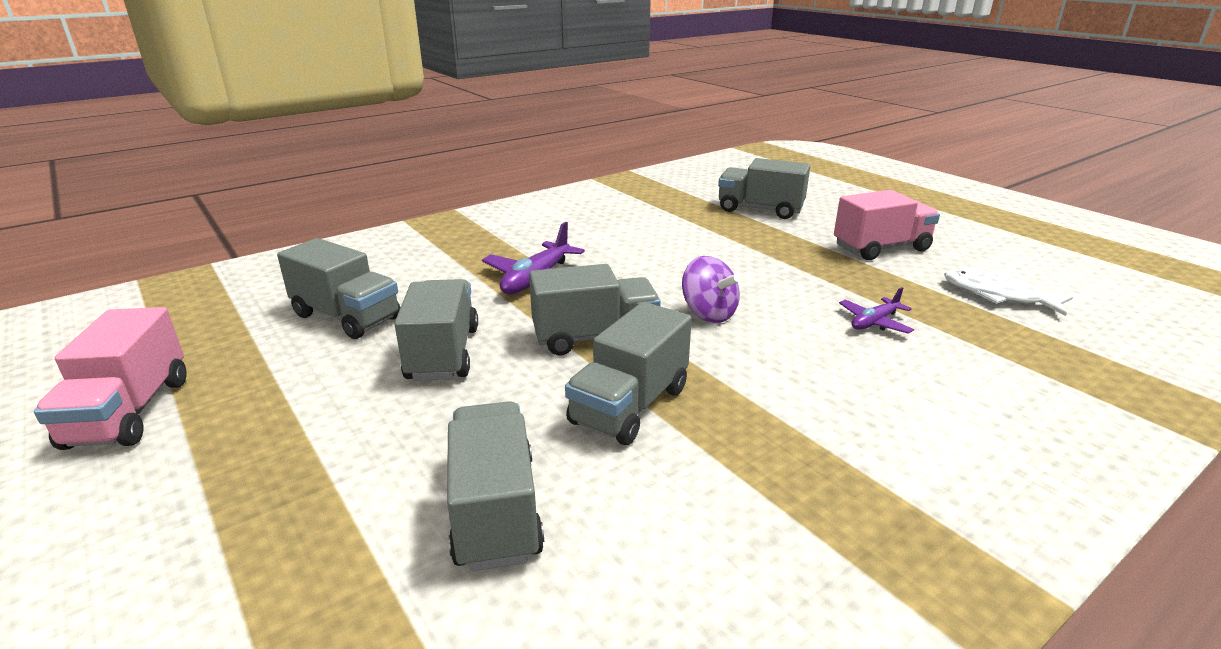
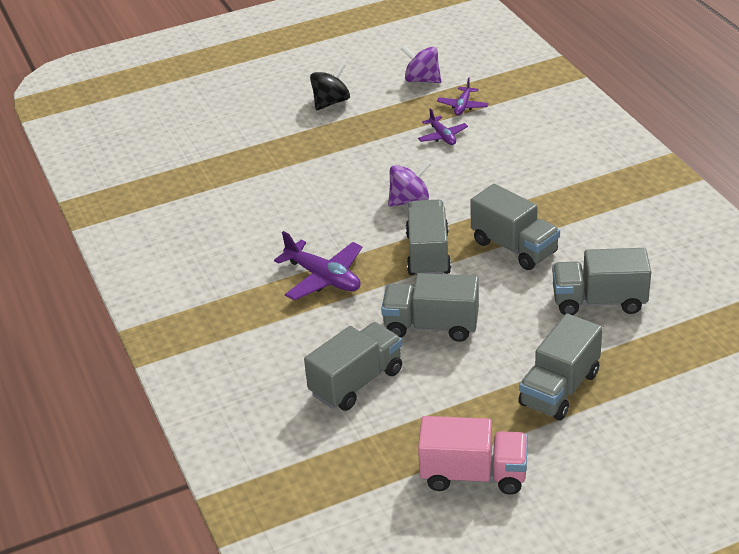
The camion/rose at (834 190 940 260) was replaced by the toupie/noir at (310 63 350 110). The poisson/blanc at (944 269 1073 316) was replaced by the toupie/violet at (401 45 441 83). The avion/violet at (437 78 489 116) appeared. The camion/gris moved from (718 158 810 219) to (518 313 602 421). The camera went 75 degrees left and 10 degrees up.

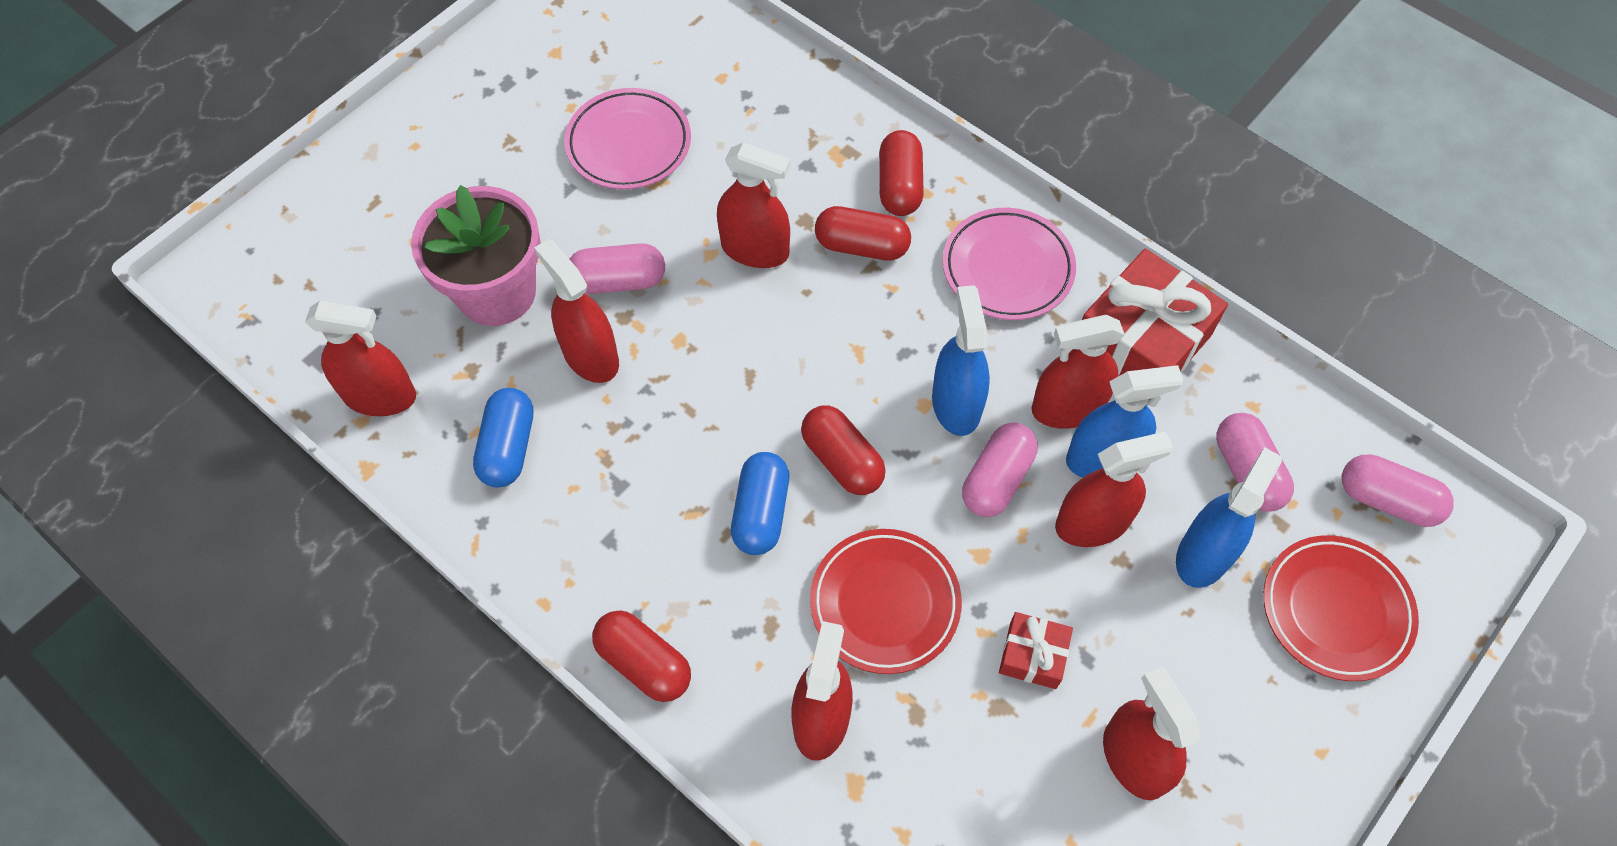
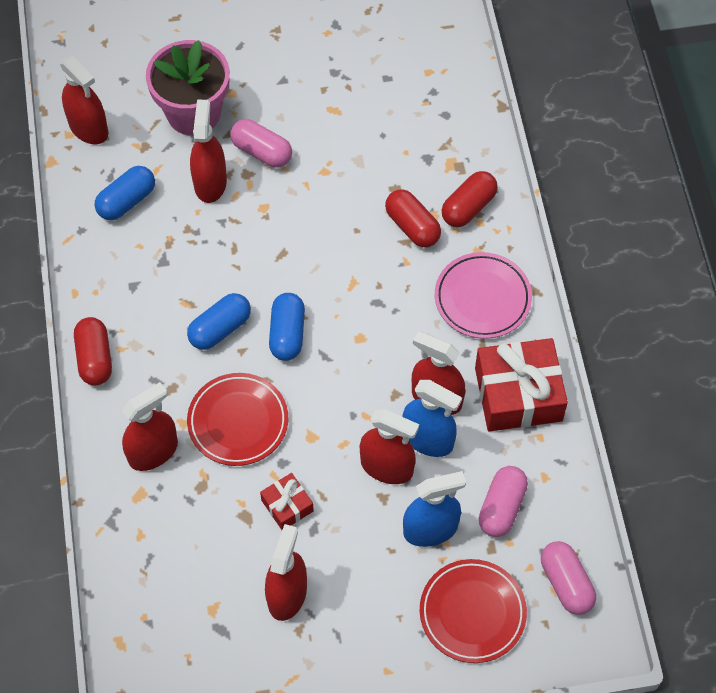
The gélule/rouge at (801 406 886 495) became the gélule/bleu at (269 293 305 361). The assiette/rose at (564 88 691 189) disappeared. The vaporisateur/rouge at (717 142 790 268) disappeared. The vaporisateur/bleu at (932 285 990 436) disappeared. The gélule/rose at (962 423 1038 517) disappeared. The camera went 40 degrees right and 0 degrees up.

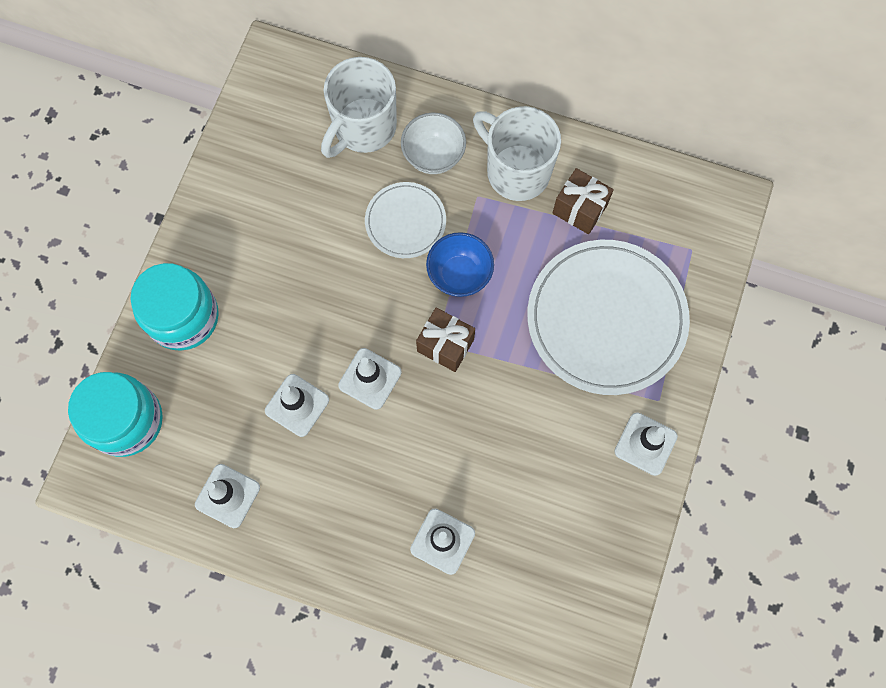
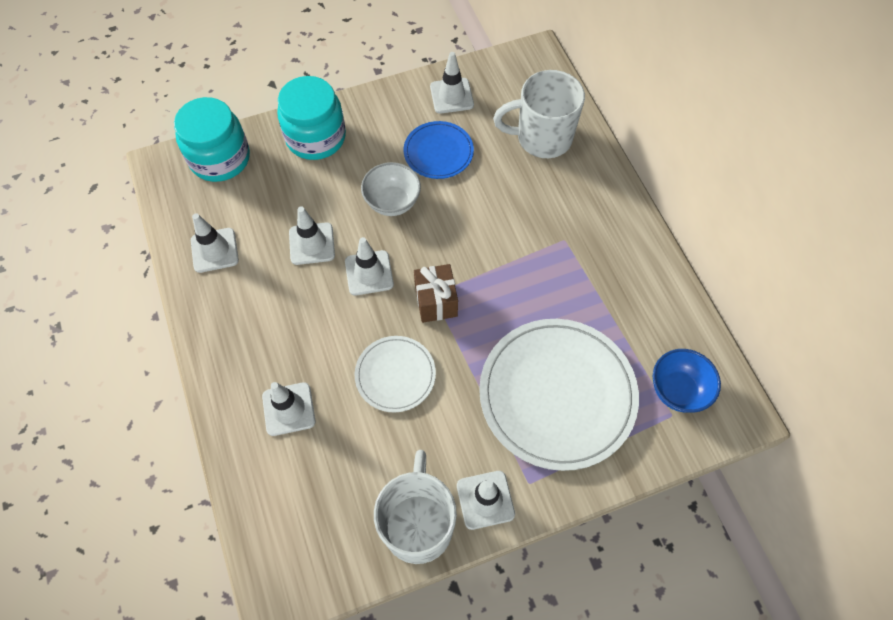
The assiette/blanc moved from (365 182 446 258) to (355 336 436 413). The bol/blanc moved from (401 113 466 174) to (361 162 421 216). The tasse/blanc moved from (473 106 561 201) to (374 450 457 564). The assiette/bleu at (404 121 474 179) appeared. The cône de chantier/blanc at (430 52 474 114) appeared. The bol/bleu moved from (426 232 494 297) to (653 349 721 413). The cadeau/marron at (553 168 614 234) disappeared. The camera went 50 degrees right and 10 degrees down.

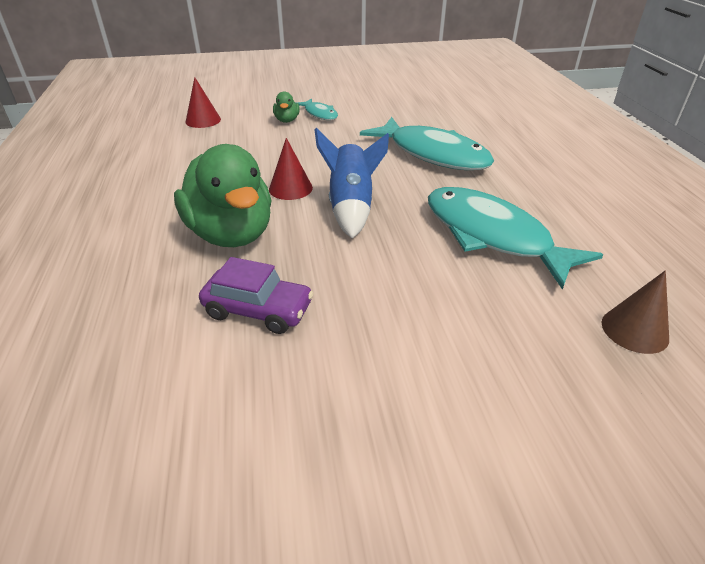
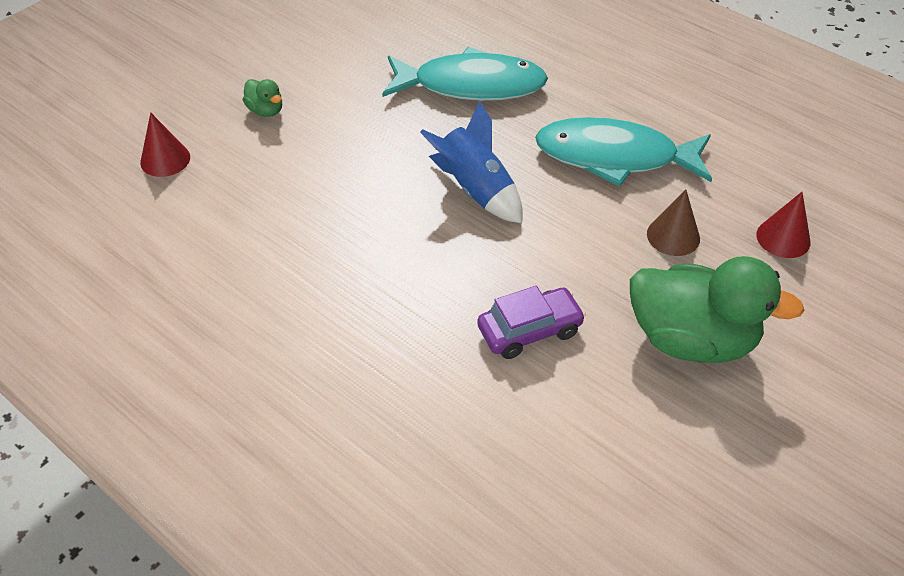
The canard/vert moved from (174 144 271 247) to (630 256 804 363). The cône/marron moved from (601 271 669 354) to (647 190 700 256). The cône/rouge moved from (269 138 313 200) to (757 192 811 258). The poisson/turquoise at (296 98 338 120) disappeared. The camera went 40 degrees left and 10 degrees up.

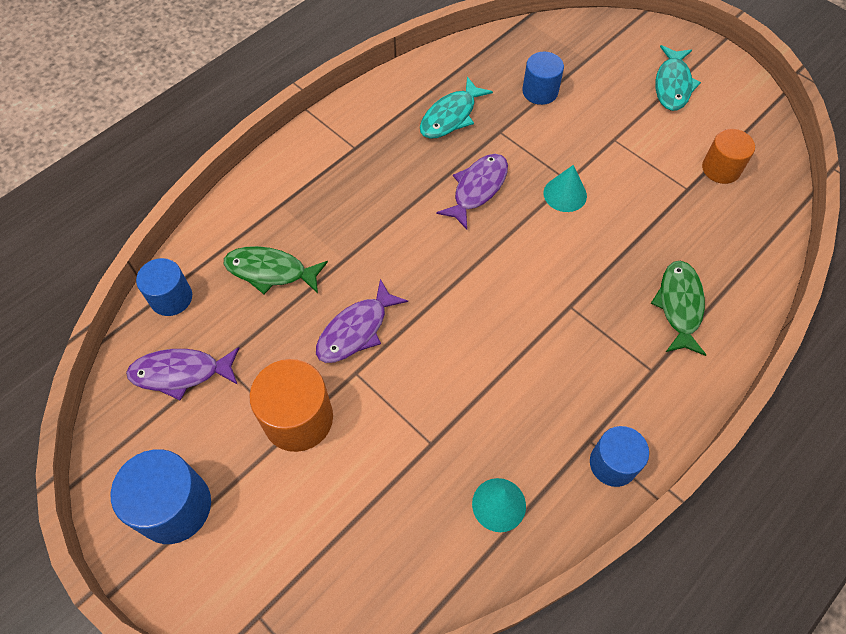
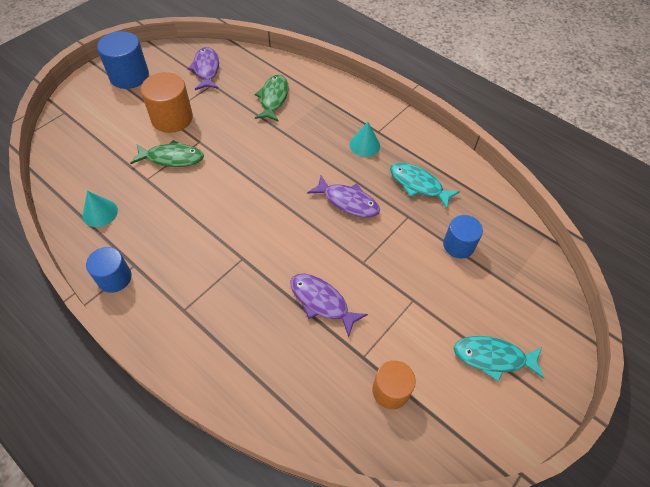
The poisson/vert moved from (651 261 706 356) to (130 140 204 167). The poisson/violet moved from (316 279 408 363) to (290 274 368 337). The cône/turquoise moved from (543 165 587 212) to (350 122 380 157). The cylindre/bleu at (136 258 192 316) disappeared. The camera went 85 degrees right and 5 degrees down.

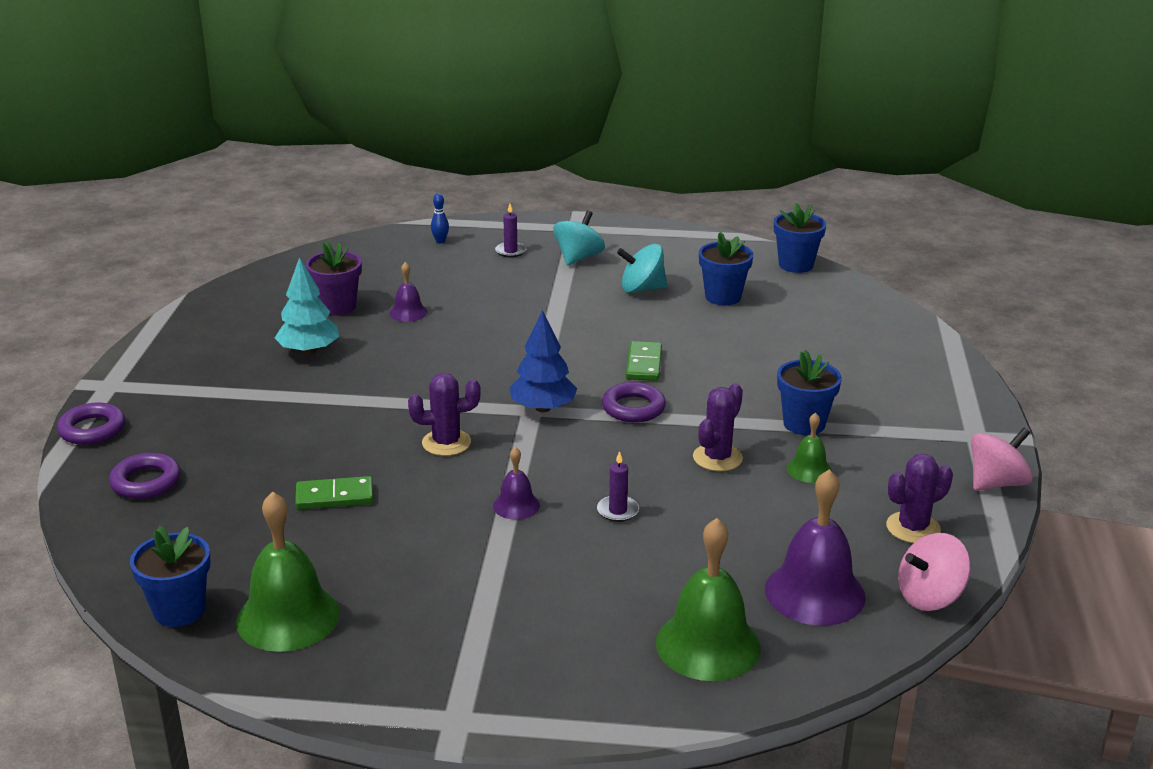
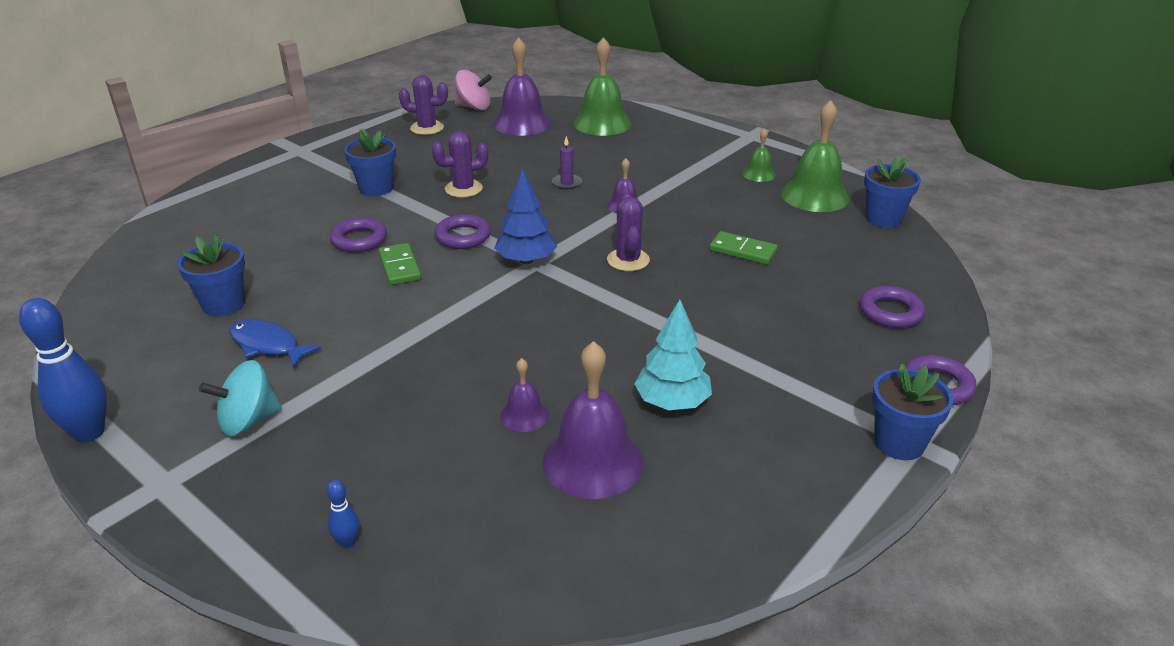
The quille/bleu at (19 298 107 442) appeared. The toupie/turquoise at (617 244 667 293) was replaced by the poisson/bleu at (229 319 321 369). The anneau/violet at (330 217 387 253) appeared. The domino/vert at (626 341 662 381) turned 60 degrees counterclockwise. The pot de fleurs/violet at (306 241 362 316) was replaced by the cloche/violet at (542 341 643 499). The cactus/violet at (408 373 481 456) turned 60 degrees clockwise. The cloche/vert moved from (787 412 832 483) to (742 128 776 182). The pot de fleurs/bleu moved from (774 203 826 273) to (872 364 953 460). The bougie/violet at (495 204 526 258) disappeared. The toupie/rose at (971 427 1033 491) disappeared. The camera went 145 degrees left and 5 degrees up.

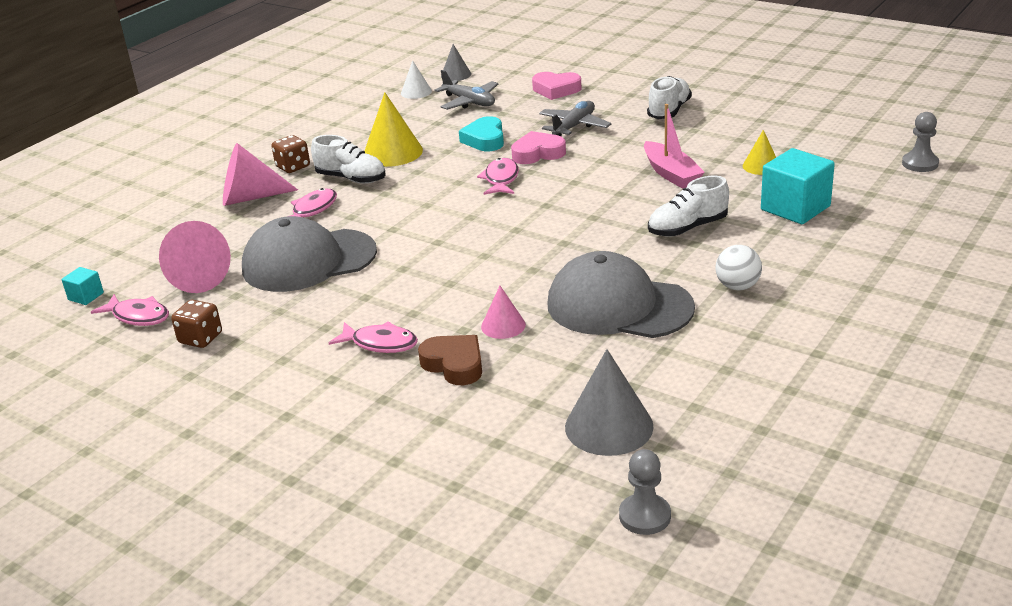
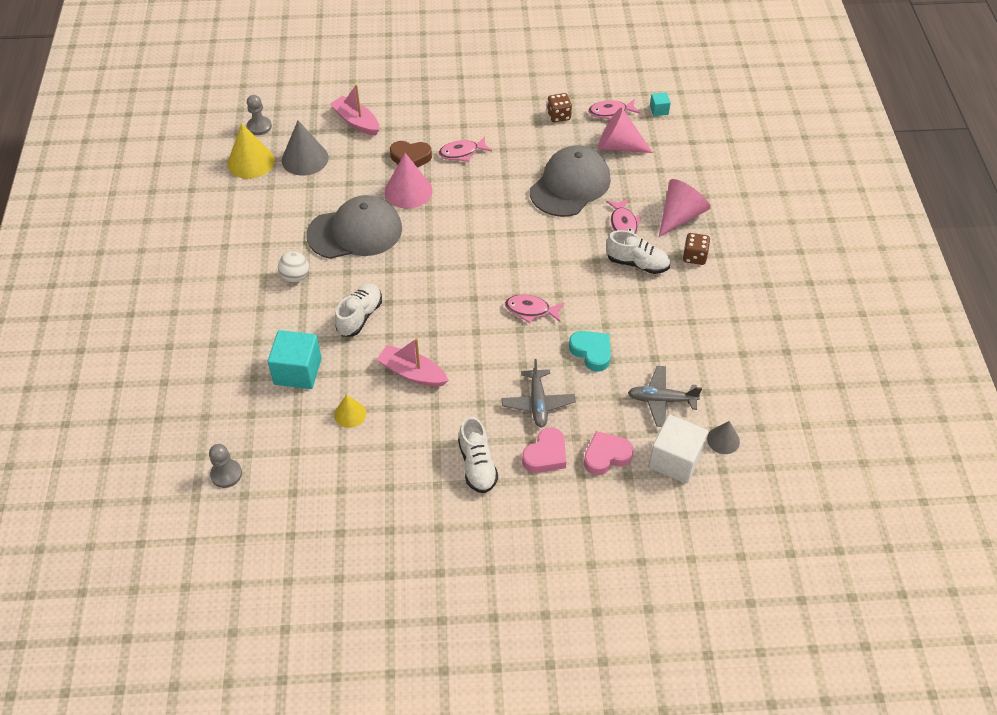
The cône/jaune moved from (365 92 423 167) to (227 123 275 179). The bateau/rose at (330 84 379 136) appeared. The cône/rose at (481 286 526 339) changed to 1.74 times the size. The poisson/rose at (477 158 519 195) turned 135 degrees clockwise. The cœur/rose moved from (511 131 566 164) to (522 427 566 473). The chaussure/blanc at (311 135 386 184) turned 150 degrees counterclockwise. The cube/blanc at (648 415 708 484) appeared. The cône/blanc at (401 60 432 99) disappeared. The camera went 140 degrees right and 20 degrees up.

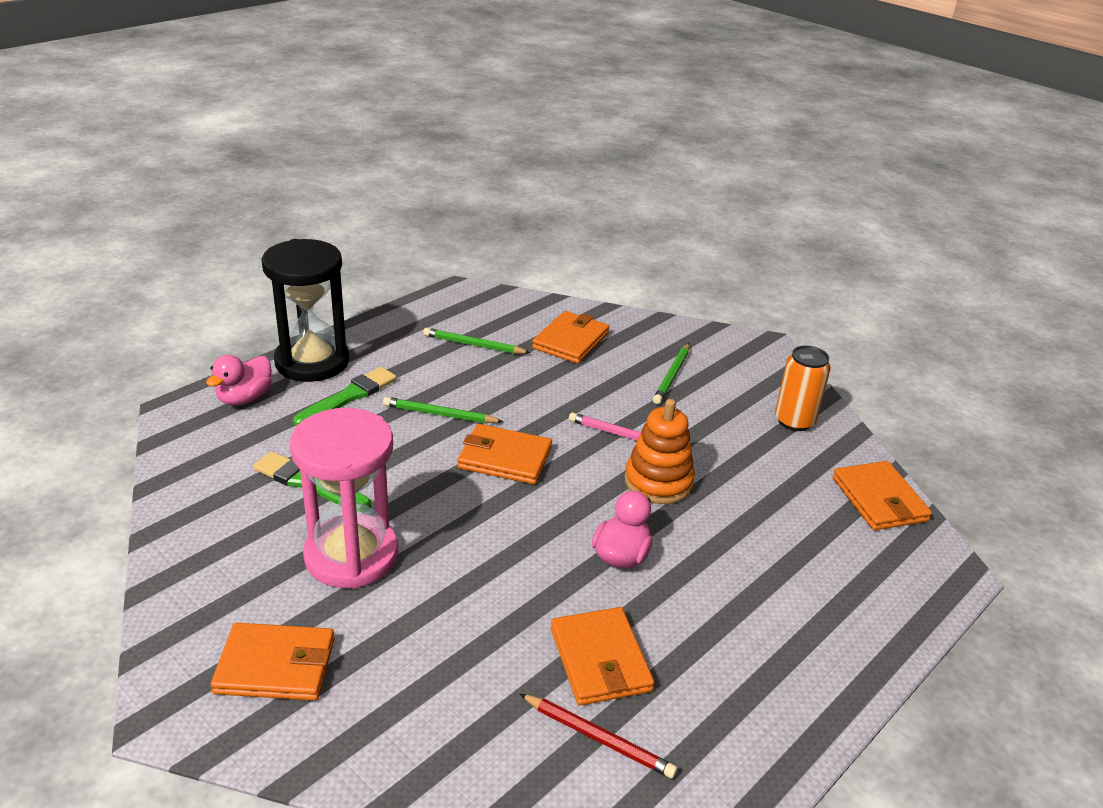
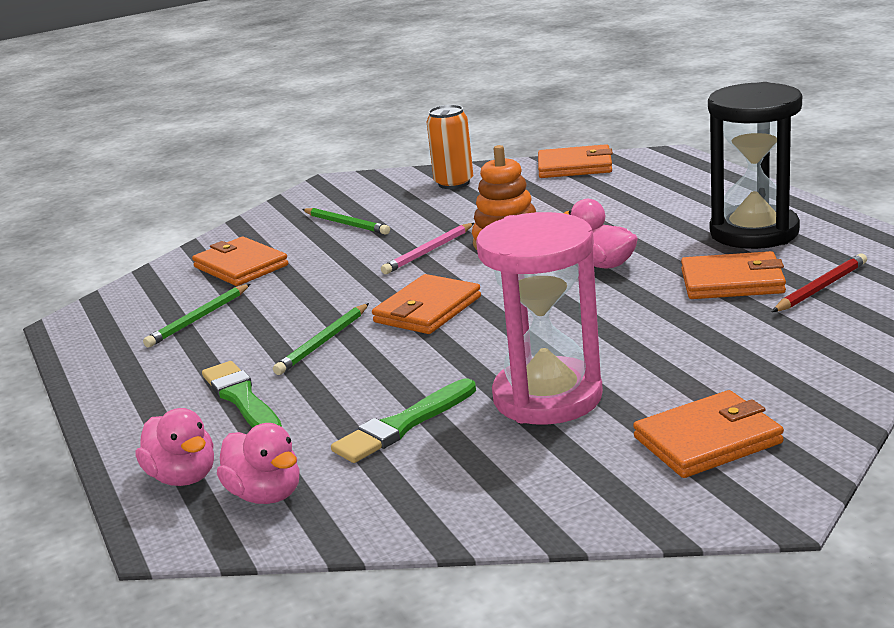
The canard/rose at (217 423 299 504) appeared. The portefeuille/orange at (211 623 335 701) turned 45 degrees clockwise. The sablier/noir moved from (262 239 349 382) to (708 82 802 249). The camera went 65 degrees left and 10 degrees down.

